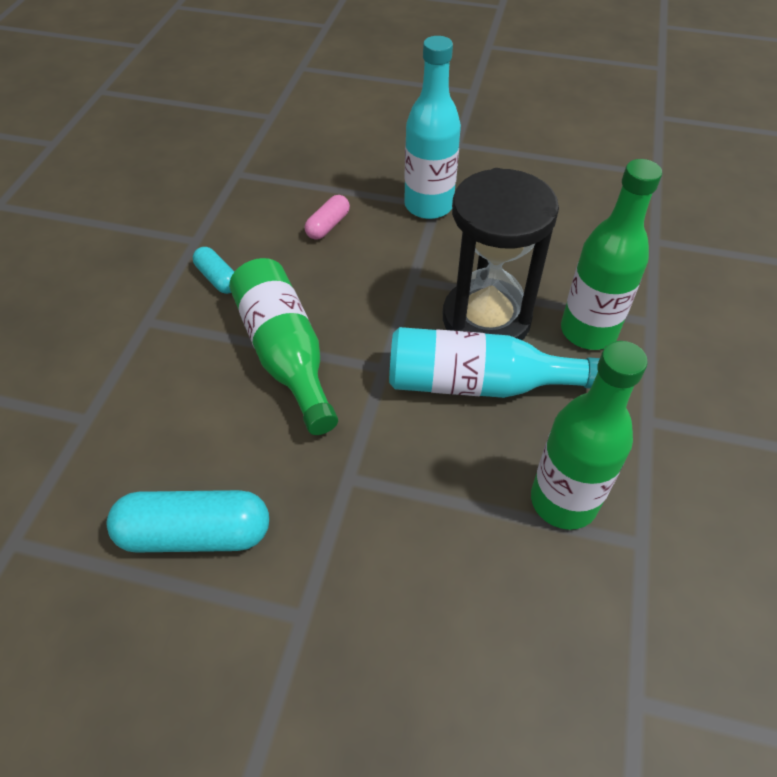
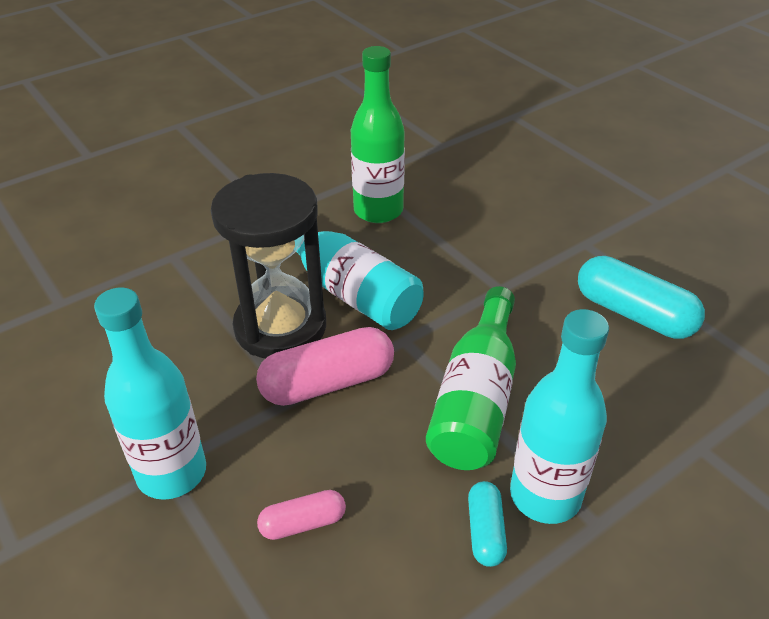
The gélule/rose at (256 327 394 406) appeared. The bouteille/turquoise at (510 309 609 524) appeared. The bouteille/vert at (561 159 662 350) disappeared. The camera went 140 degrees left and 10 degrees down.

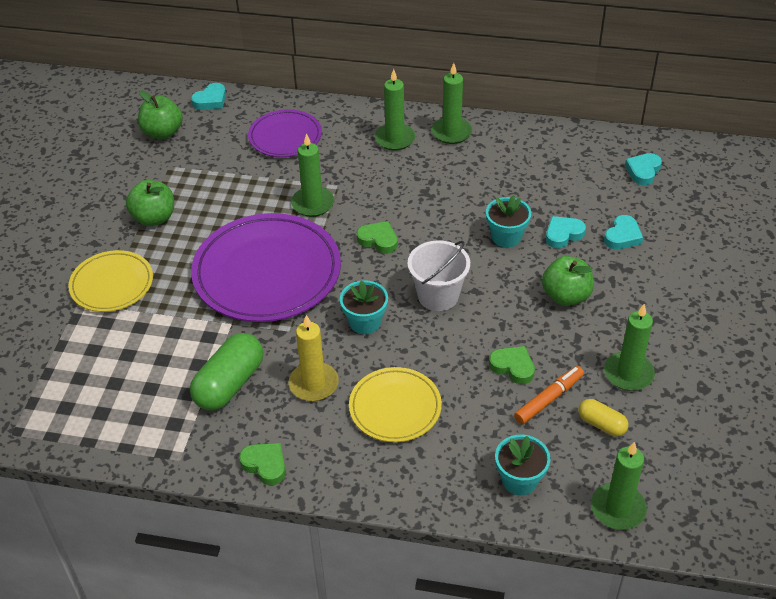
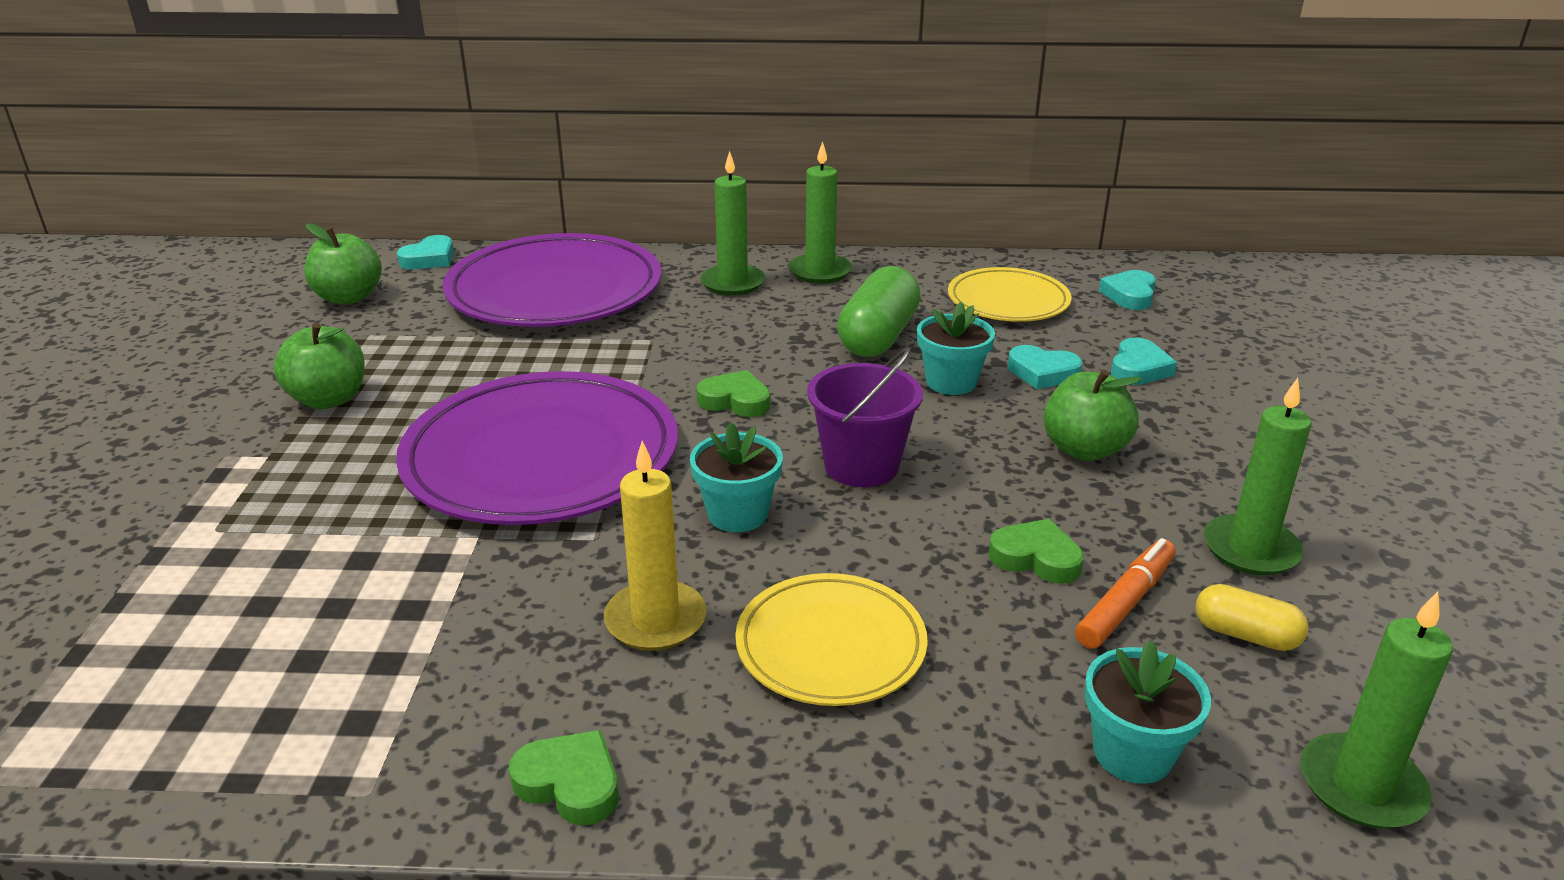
The assiette/violet at (248 109 322 157) changed to 1.79 times the size. The seau/blanc at (408 240 470 311) became the seau/violet at (807 348 923 487). The gélule/vert moved from (190 333 263 411) to (837 266 921 357). The assiette/jaune moved from (68 250 153 312) to (948 267 1071 322). The cœur/turquoise at (546 216 586 248) turned 120 degrees counterclockwise. The bougie/vert at (291 133 334 217) disappeared. The camera went 10 degrees left and 15 degrees down.

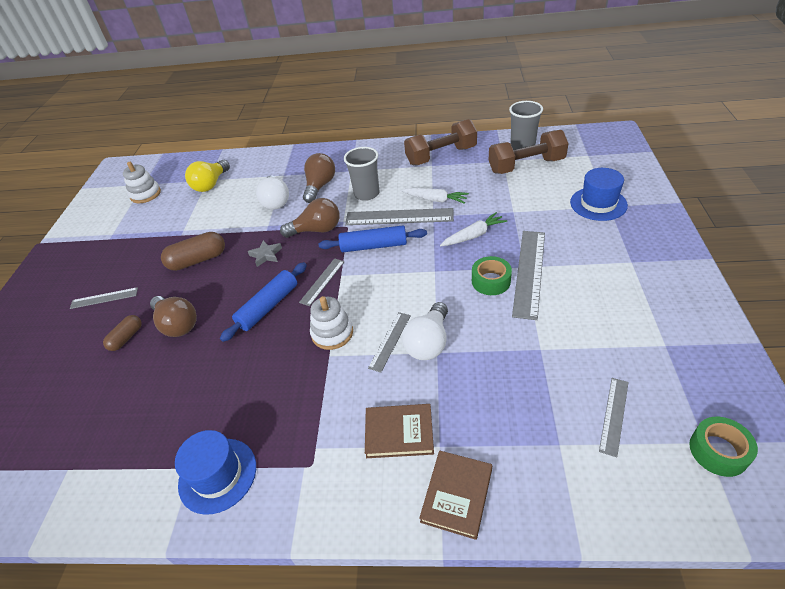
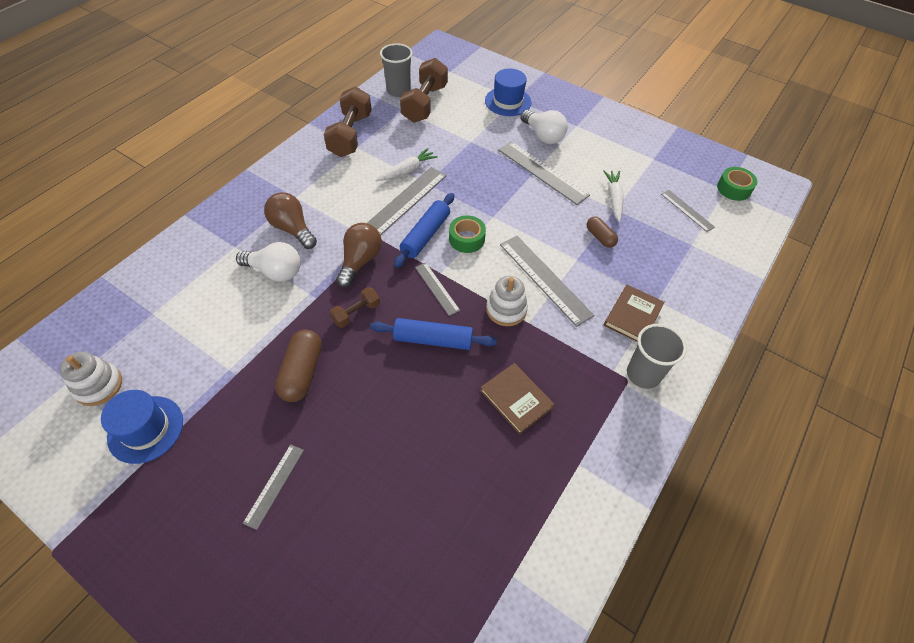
The chapeau/bleu moved from (175 430 256 515) to (101 390 183 464). The étoile/gris at (248 240 282 267) was replaced by the haltère/marron at (330 287 380 328). The rouleau à pâtisserie/bleu at (220 262 307 342) turned 60 degrees counterclockwise. The ruban adhésif/vert moved from (472 256 512 295) to (449 215 486 253). The livre/marron moved from (419 450 492 540) to (480 363 555 435). The règle/gris at (368 312 411 373) changed to 1.79 times the size. The ampoule/blanc moved from (402 302 448 360) to (521 110 568 144). The gélule/marron moved from (103 315 142 351) to (587 216 618 248). The carotte/blanc moved from (440 212 507 246) to (603 170 624 222). The gobelet/gris moved from (344 147 379 201) to (627 324 687 389). The ampoule/marron at (150 296 197 337) disappeared. The ampoule/jaune at (185 160 230 192) disappeared. The camera went 65 degrees left and 10 degrees up.

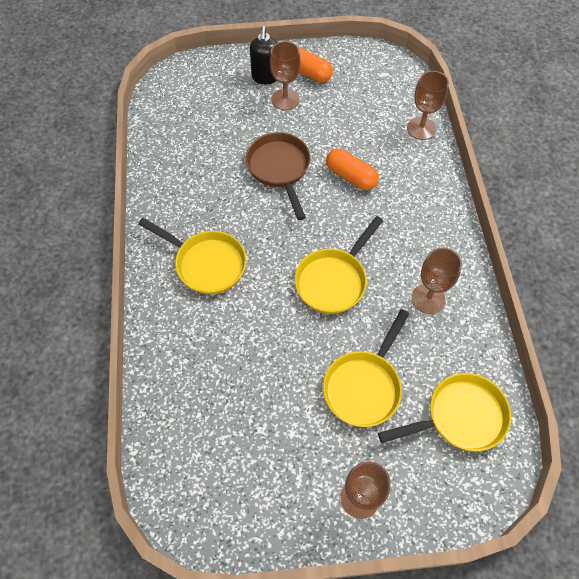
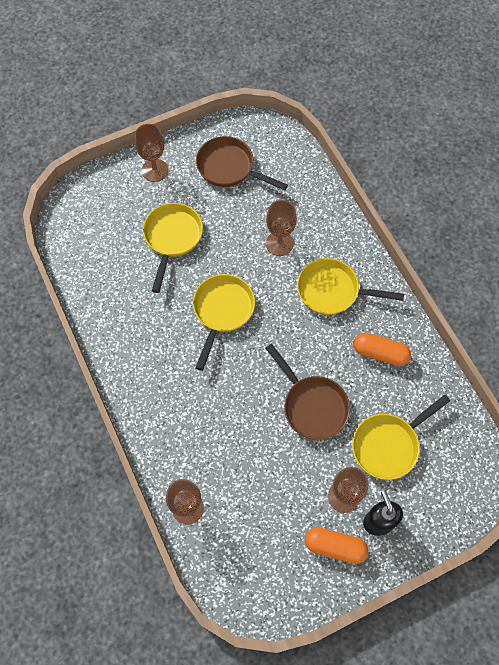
The poêle/marron at (196 136 288 190) appeared. The verre à pied/marron moved from (412 247 462 314) to (266 200 297 256). The poêle/jaune moved from (378 373 511 451) to (352 394 450 480). The gélule/orange moved from (326 148 379 190) to (354 333 411 366). The camera went 160 degrees right and 5 degrees up.

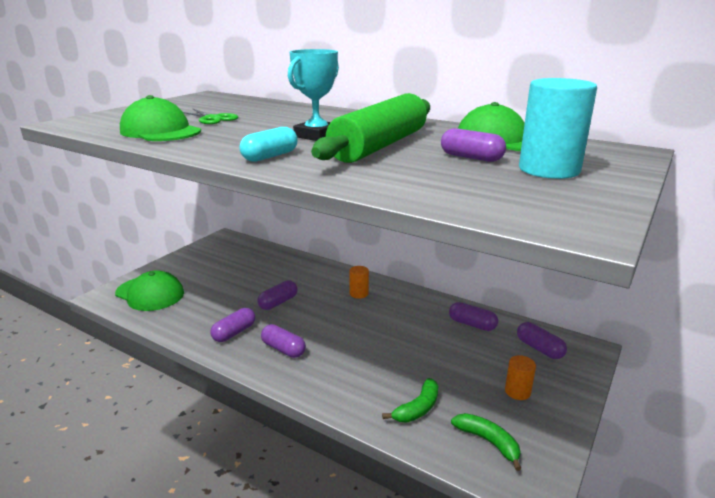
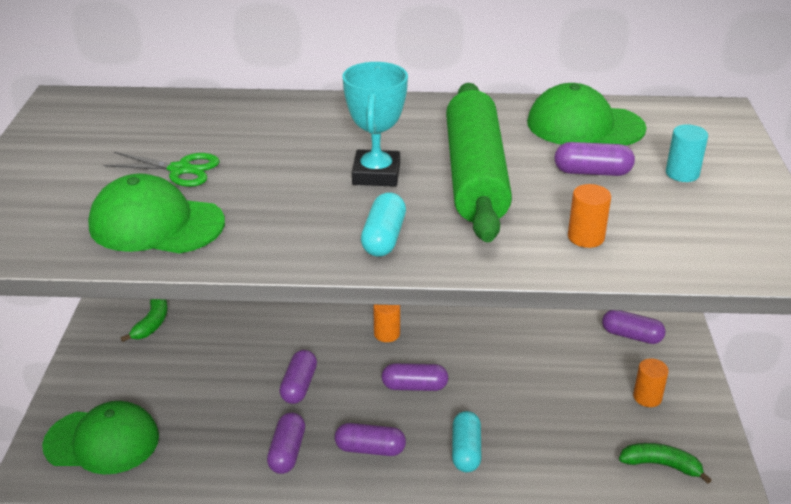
The banane/vert moved from (382 378 439 423) to (121 299 168 342). The gélule/violet moved from (449 302 498 331) to (382 363 448 391). The gélule/turquoise at (452 411 481 472) appeared. The cylindre/orange at (568 184 611 248) appeared. The cylindre/turquoise at (519 78 597 179) changed to 0.51 times the size. The camera went 30 degrees left and 10 degrees up.

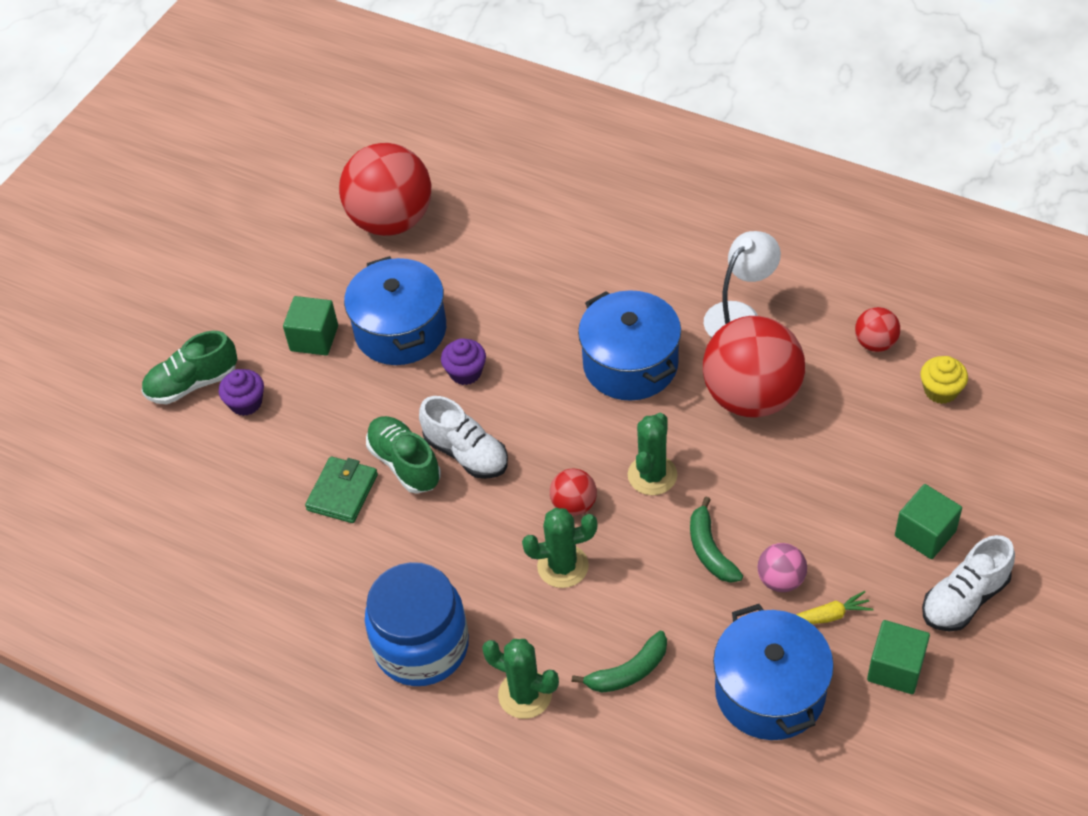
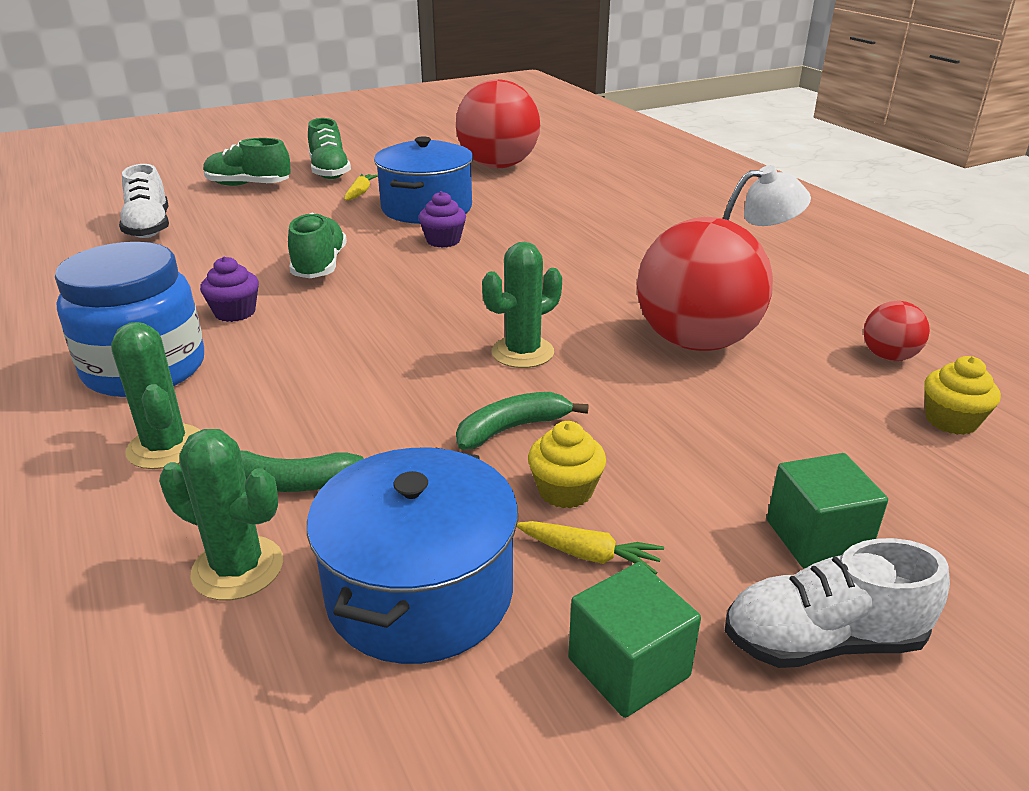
The chaussure/blanc moved from (419 396 508 479) to (119 164 169 238). The cactus/vert moved from (522 508 598 588) to (159 429 283 600). The muffin/violet moved from (219 369 264 416) to (200 257 259 322). The chaussure/vert at (308 118 351 179) appeared. The cube/vert at (283 296 338 355) was replaced by the carotte/jaune at (345 174 378 201). The banane/vert at (690 497 743 583) turned 45 degrees clockwise. The balle/rose at (758 543 807 592) was replaced by the muffin/jaune at (528 421 606 508). The portefeuille/vert at (305 456 378 523) disappeared. The balle/rouge at (550 469 597 516) disappeared. The marmite/bleu at (578 290 681 401) disappeared. The camera went 30 degrees right and 20 degrees down.

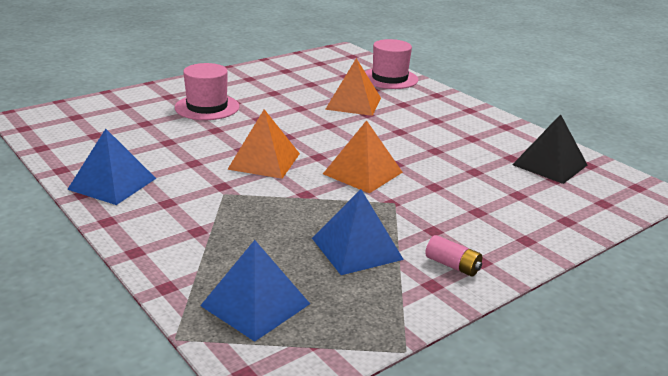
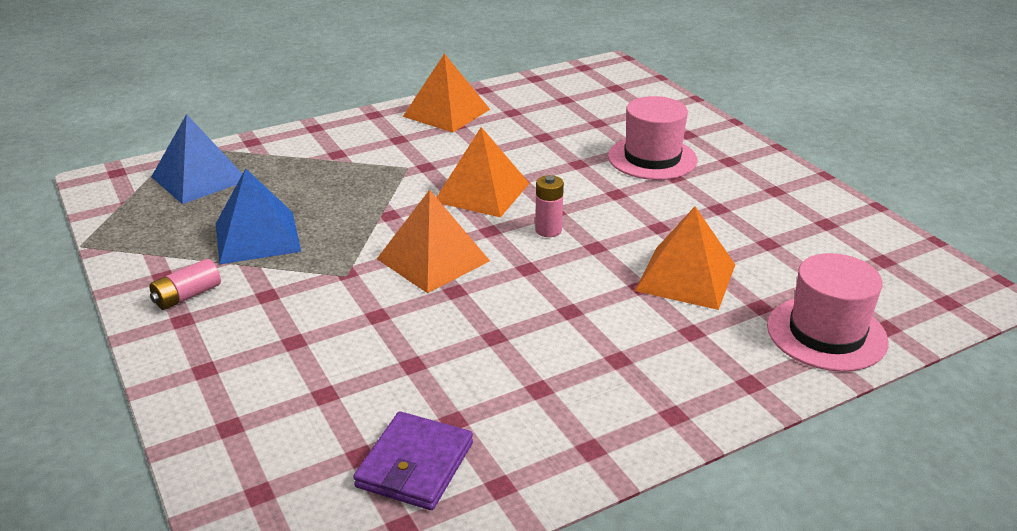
The pyramide/noir at (512 114 587 184) was replaced by the portefeuille/violet at (353 411 473 510). The pyramide/bleu at (67 129 156 205) became the pyramide/orange at (403 53 490 133). The pile/rose at (535 175 564 237) appeared. The camera went 100 degrees right and 5 degrees up.

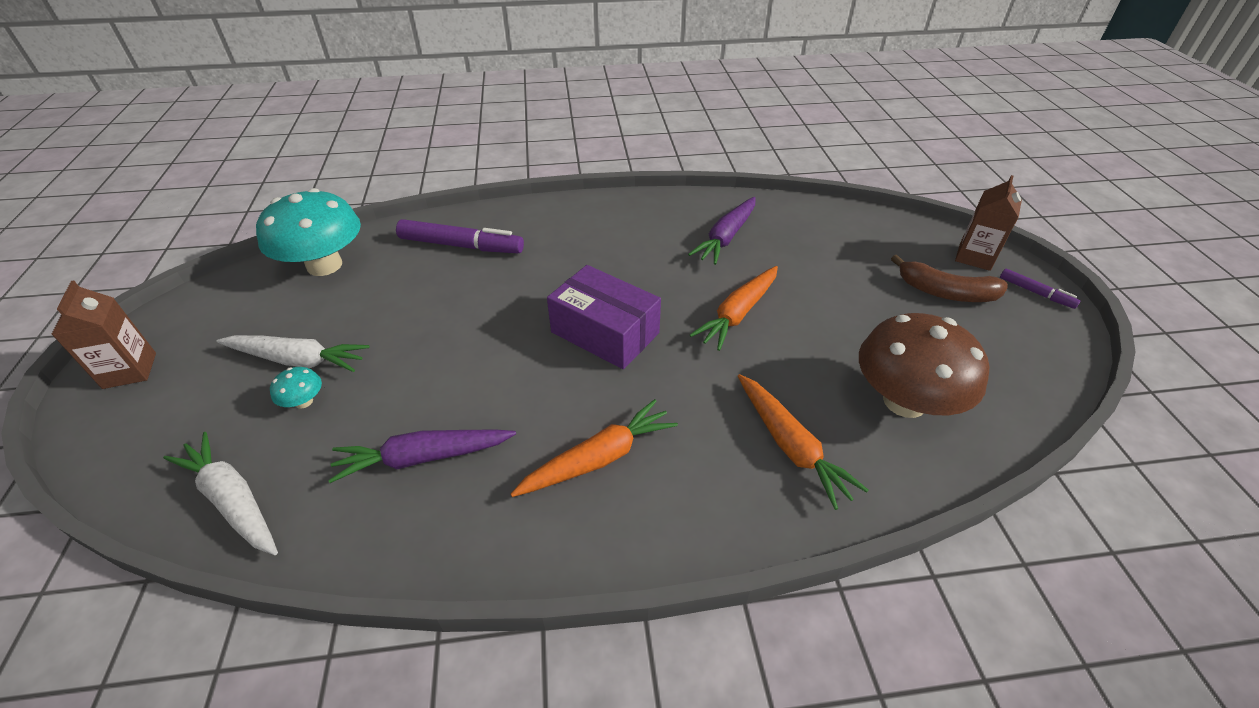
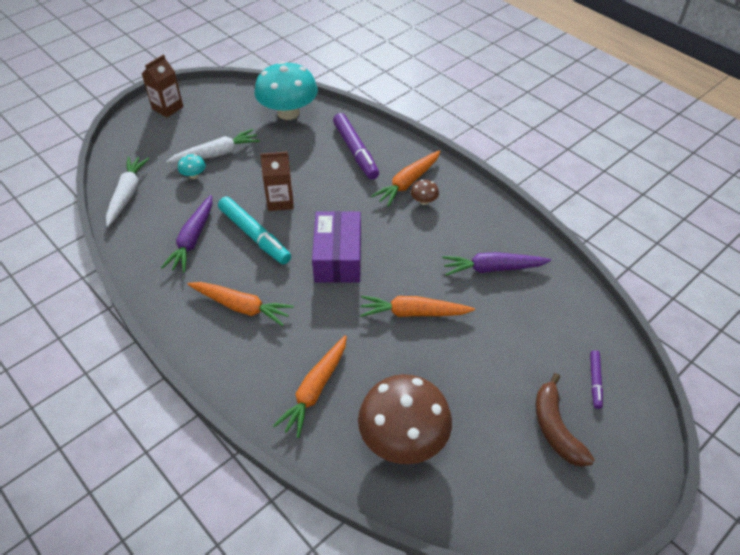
The carotte/violet at (328 429 516 483) turned 120 degrees counterclockwise. The carotte/blanc at (216 335 370 372) turned 90 degrees counterclockwise. The feutre/turquoise at (218 197 291 264) appeared. The brique de lait/marron moved from (955 175 1022 271) to (260 152 294 211). The carotte/orange at (371 150 441 207) appeared. The champignon/marron at (411 180 439 205) appeared. The feutre/violet moved from (1000 268 1080 309) to (590 350 603 409). The camera went 55 degrees right and 5 degrees up.

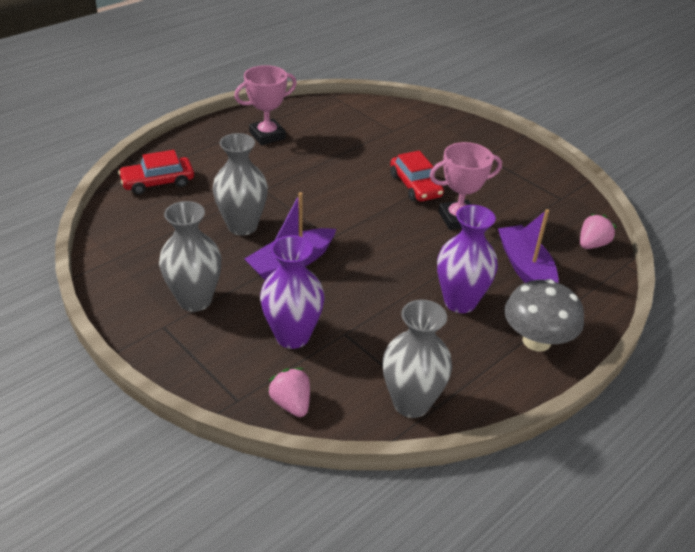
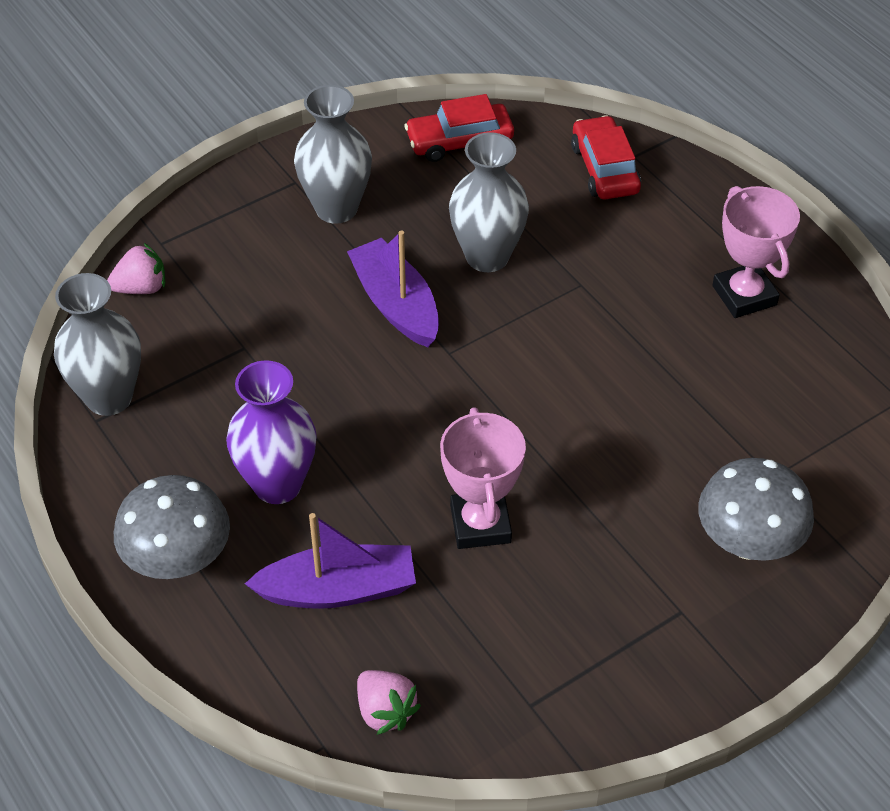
The voiture/rouge moved from (390 151 444 202) to (404 94 514 162). The champignon/gris at (698 458 814 561) appeared. The vase/violet at (260 235 324 349) disappeared. The camera went 100 degrees right and 10 degrees up.

